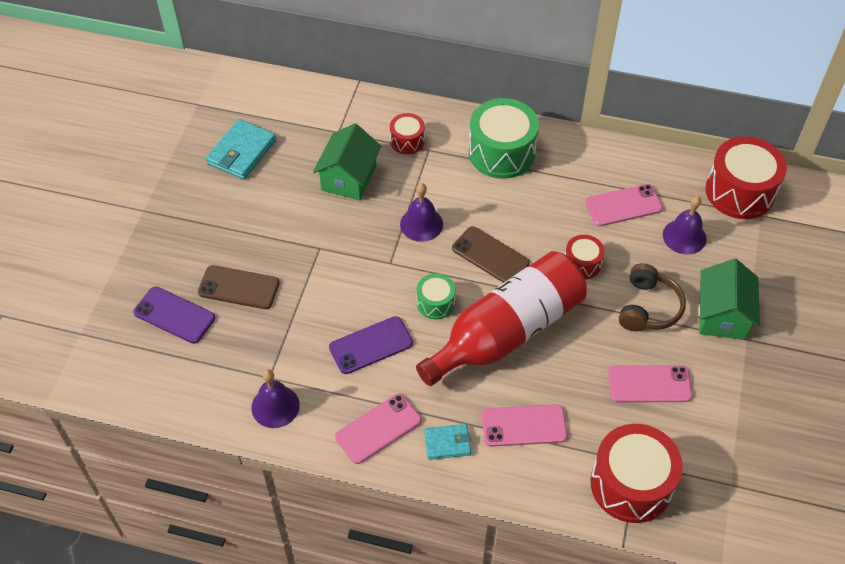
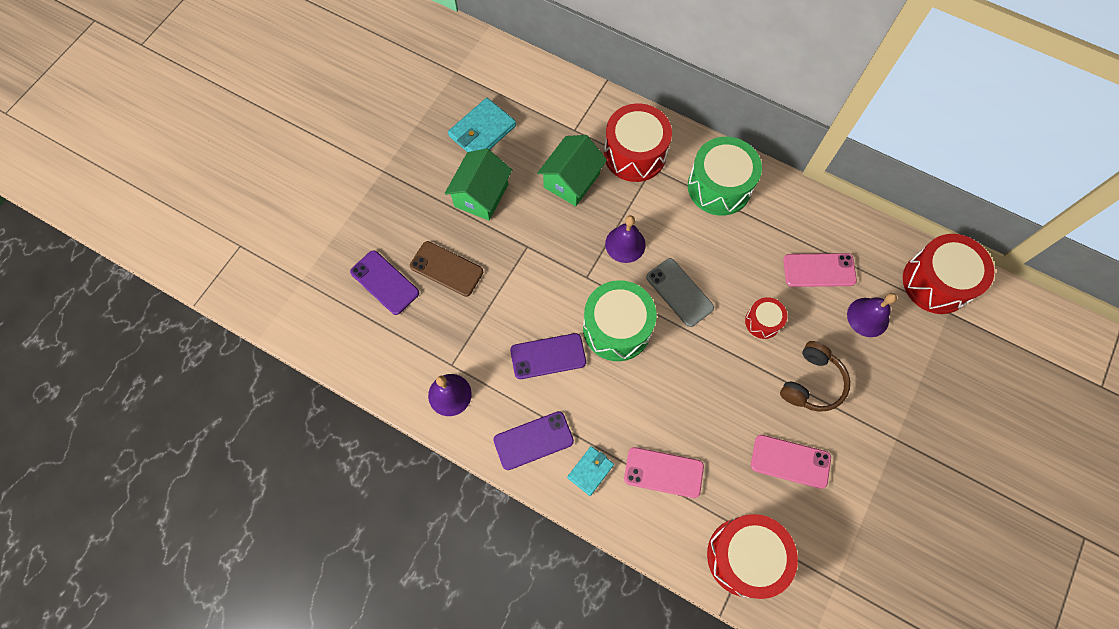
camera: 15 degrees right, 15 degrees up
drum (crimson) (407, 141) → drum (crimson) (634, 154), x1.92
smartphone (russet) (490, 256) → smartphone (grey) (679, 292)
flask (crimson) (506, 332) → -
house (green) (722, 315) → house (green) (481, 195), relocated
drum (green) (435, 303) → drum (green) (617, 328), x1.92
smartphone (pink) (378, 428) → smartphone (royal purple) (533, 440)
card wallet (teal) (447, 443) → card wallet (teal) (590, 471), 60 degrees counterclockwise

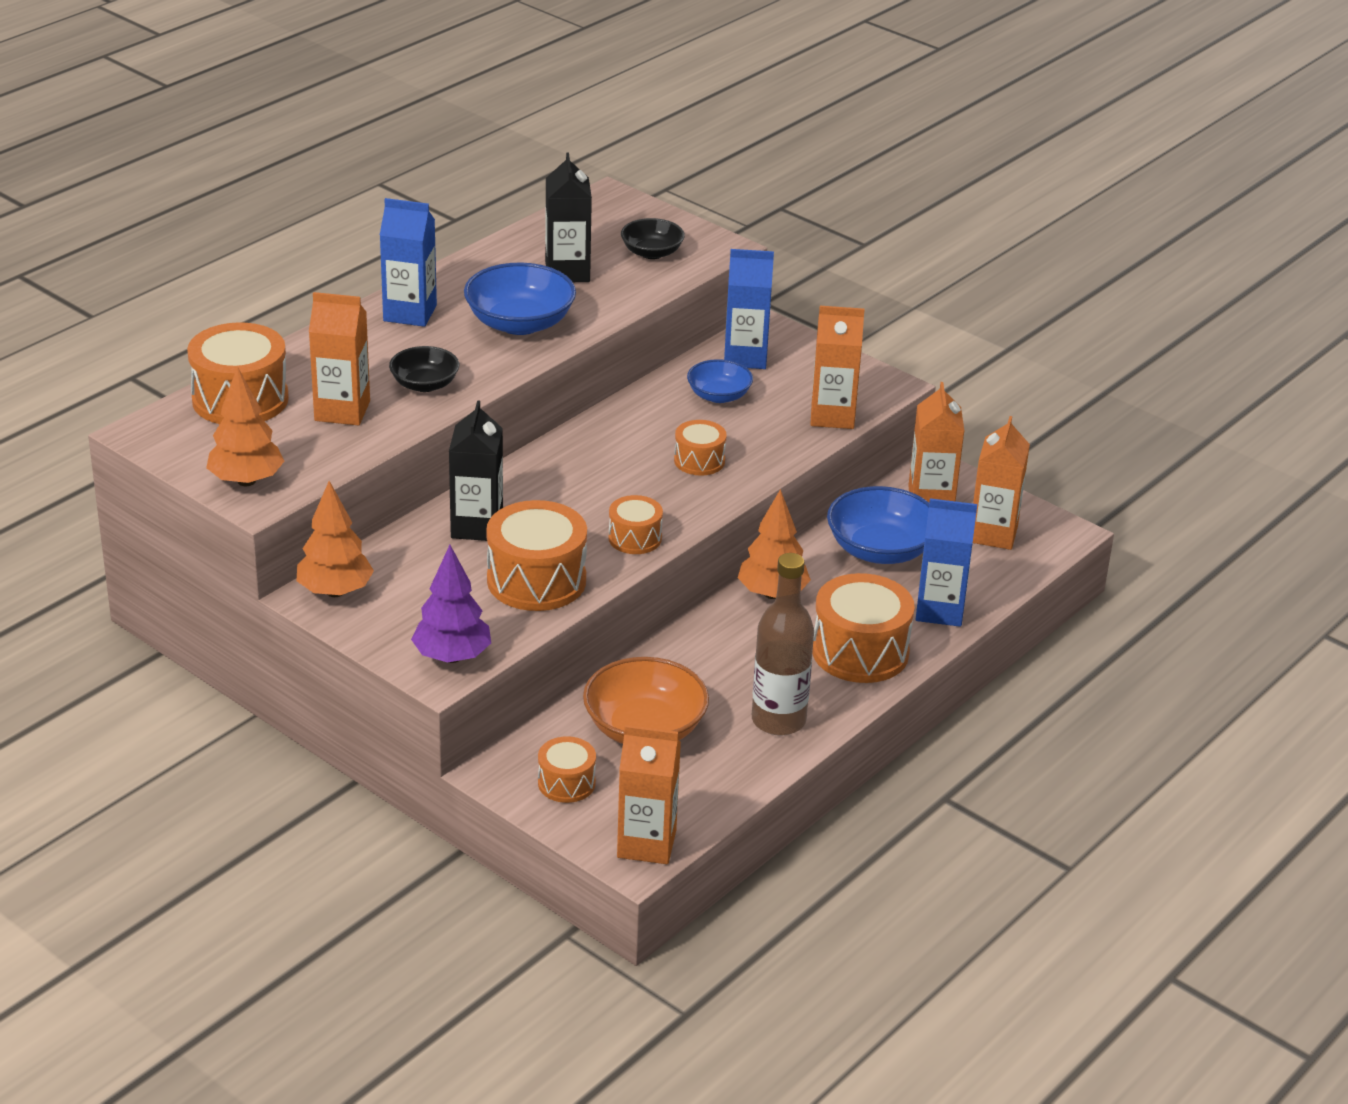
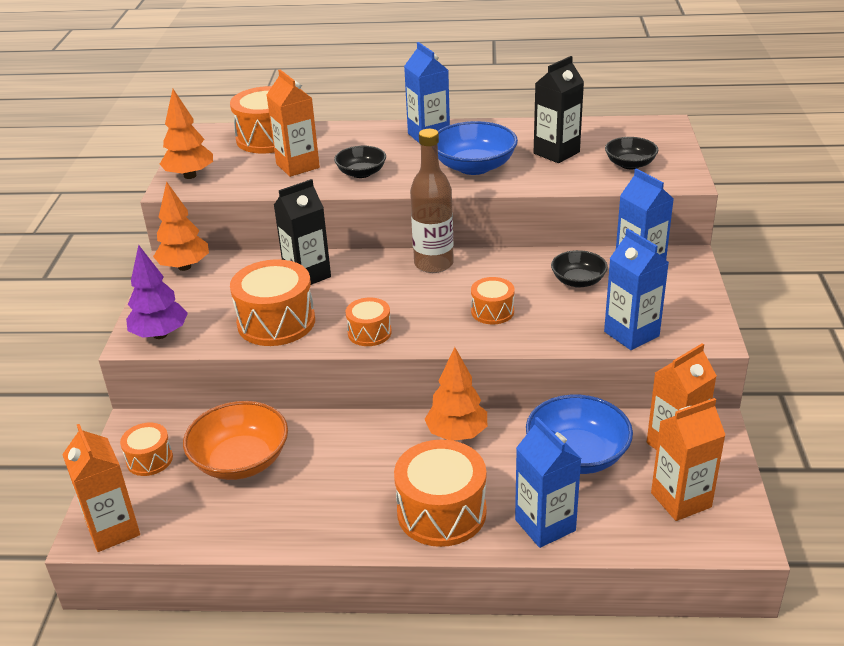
camera: 55 degrees right, 0 degrees up
carton (bright orange) (832, 416) → carton (royal blue) (631, 334)
deep dish (royal blue) (719, 396) → deep dish (ebony) (578, 281)
flask (russet) (778, 720) → flask (russet) (433, 264), relocated

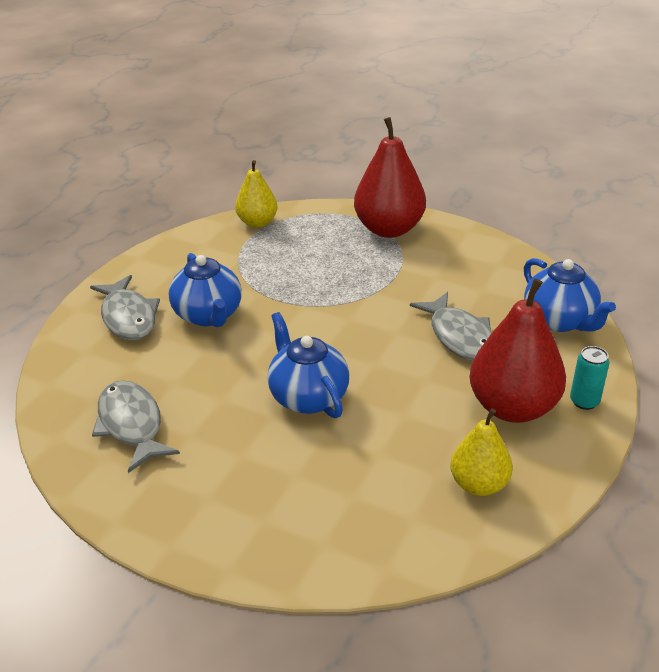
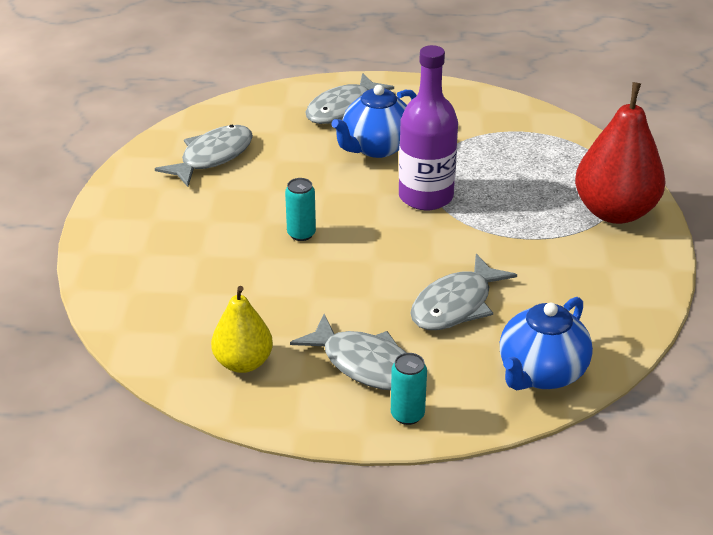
camera: 65 degrees right, 0 degrees up
toy pear (yellow) (257, 222) → -
toy pear (crimson) (512, 407) → fish figure (grey) (365, 364)
china teapot (royal blue) (308, 396) → can (teal) (301, 234)
- → flask (royal purple) (426, 196)

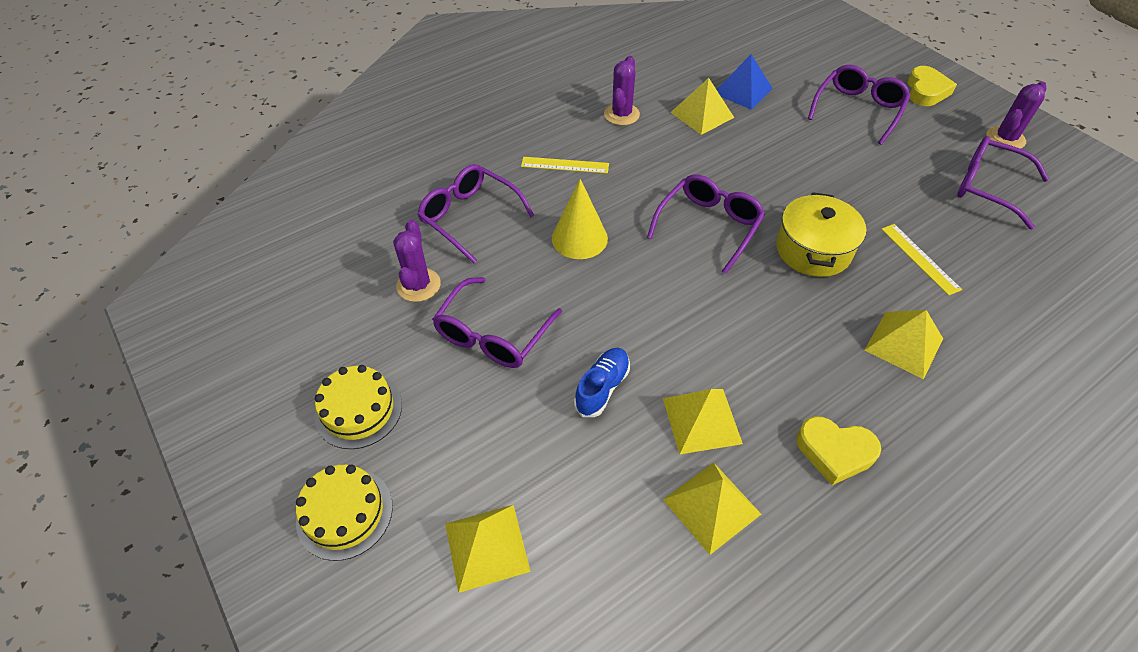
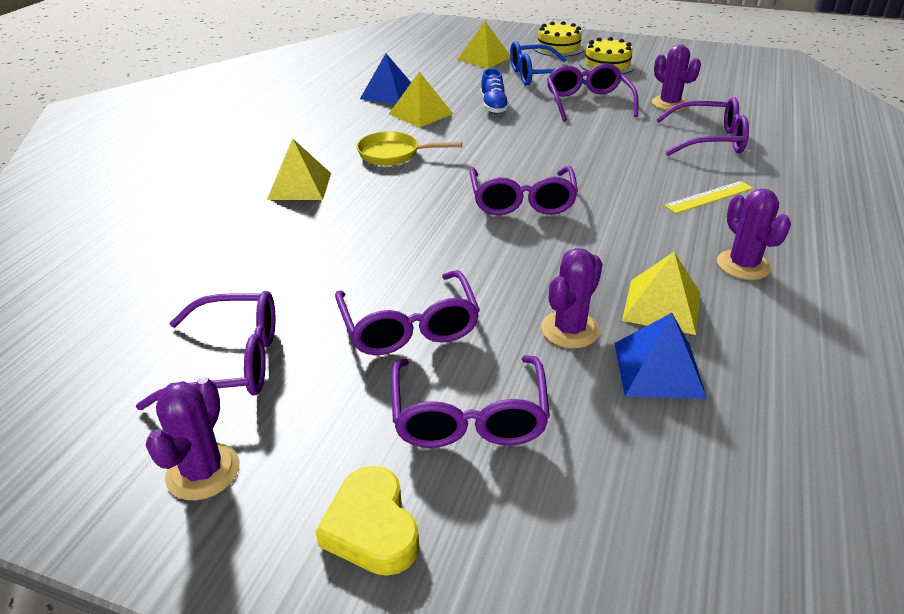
camera: 145 degrees right, 15 degrees down
cone shape (yellow) (579, 238) → -
pot (yellow) (813, 250) → -
measuring stick (yellow) (919, 258) → -
heart (yellow) (834, 452) → -
pyramid shape (yellow) (711, 507) → pyramid shape (royal blue) (388, 93)
- → eyeglasses (royal blue) (538, 76)
- → frying pan (yellow) (394, 154)
- → cactus (royal purple) (570, 330)
- → eyeglasses (royal purple) (409, 326)

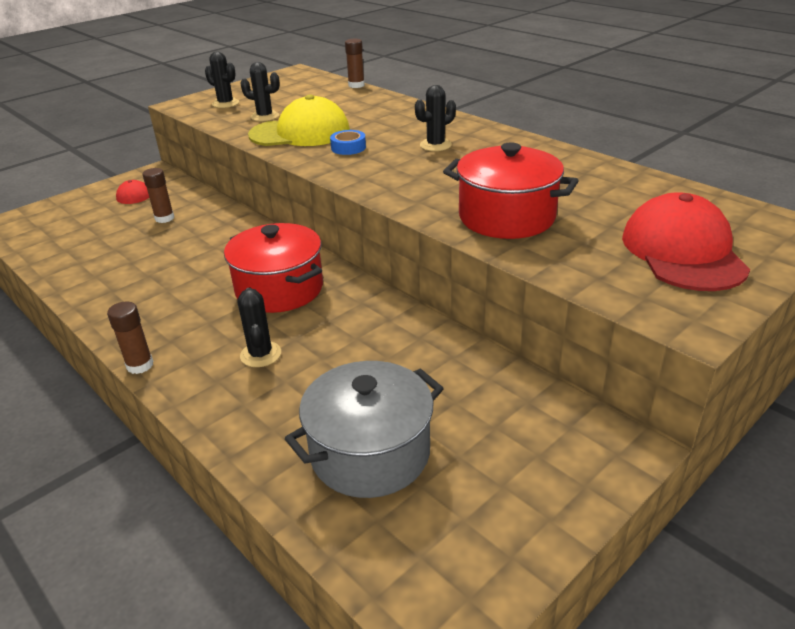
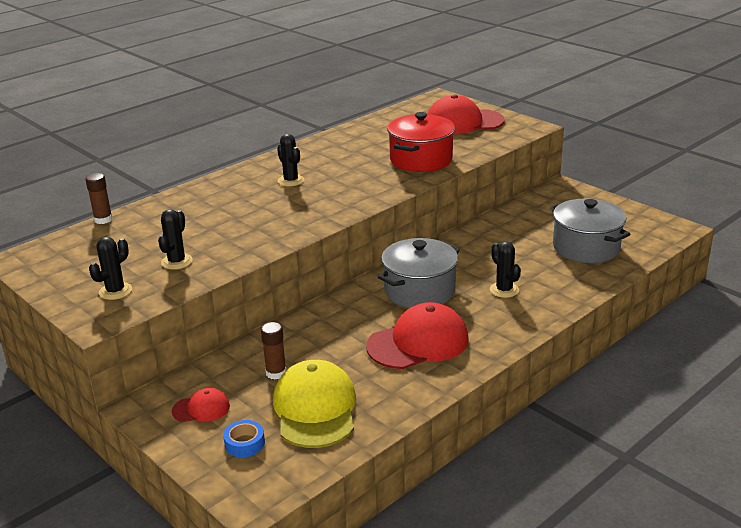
camera: 90 degrees left, 5 degrees down
peaked cap (yellow) (300, 133) → peaked cap (yellow) (315, 409), relocated
sticky tape (royal blue) (348, 148) → sticky tape (royal blue) (244, 443), relocated
pot (crimson) (279, 289) → pot (grey) (419, 291)
cactus (ebony) (260, 354) → cactus (ebony) (504, 290), 75 degrees clockwise
glue stick (russet) (140, 365) → -
- → peaked cap (crimson) (418, 343)

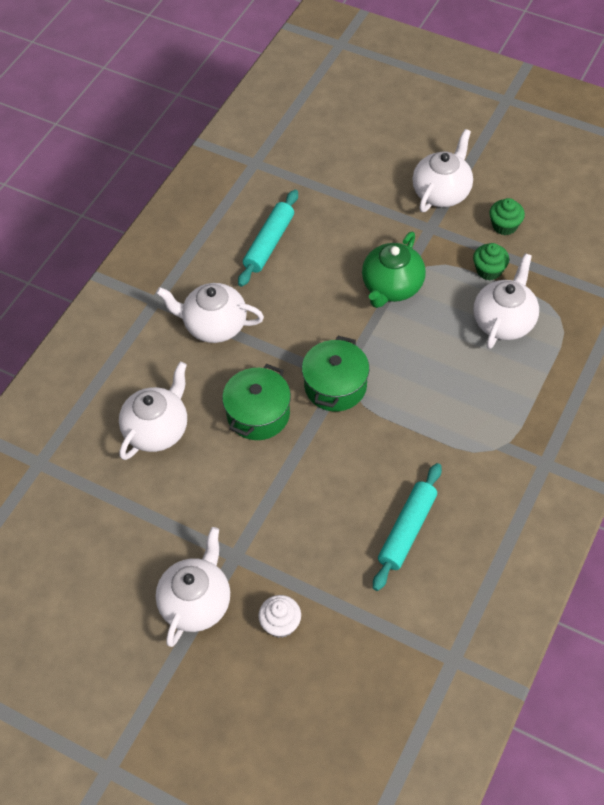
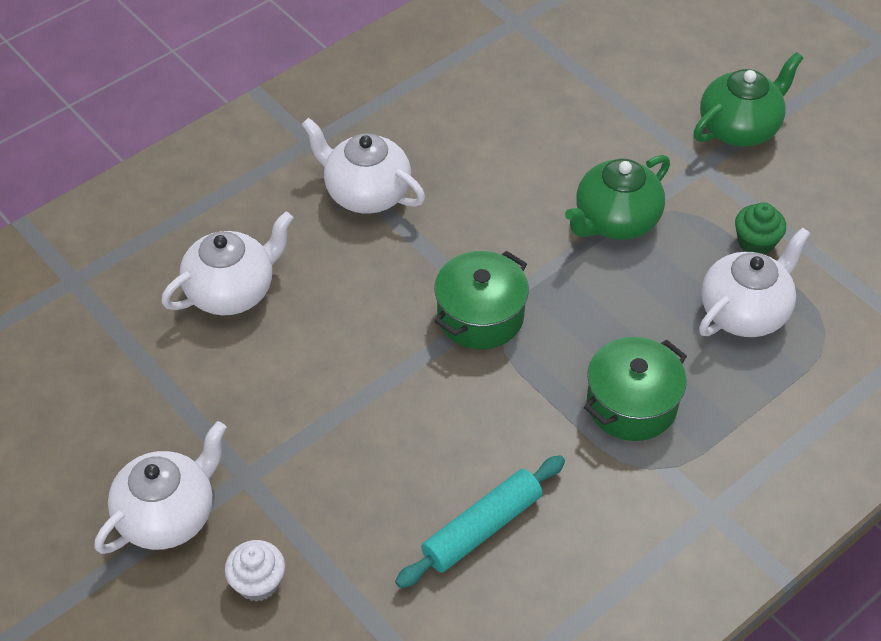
camera: 20 degrees right, 5 degrees down
china teapot (pure white) (442, 192) → china teapot (green) (740, 128)
pastry roller (teal) (269, 243) → -
cupcake (green) (504, 226) → -
pot (green) (258, 414) → pot (green) (631, 404), relocated

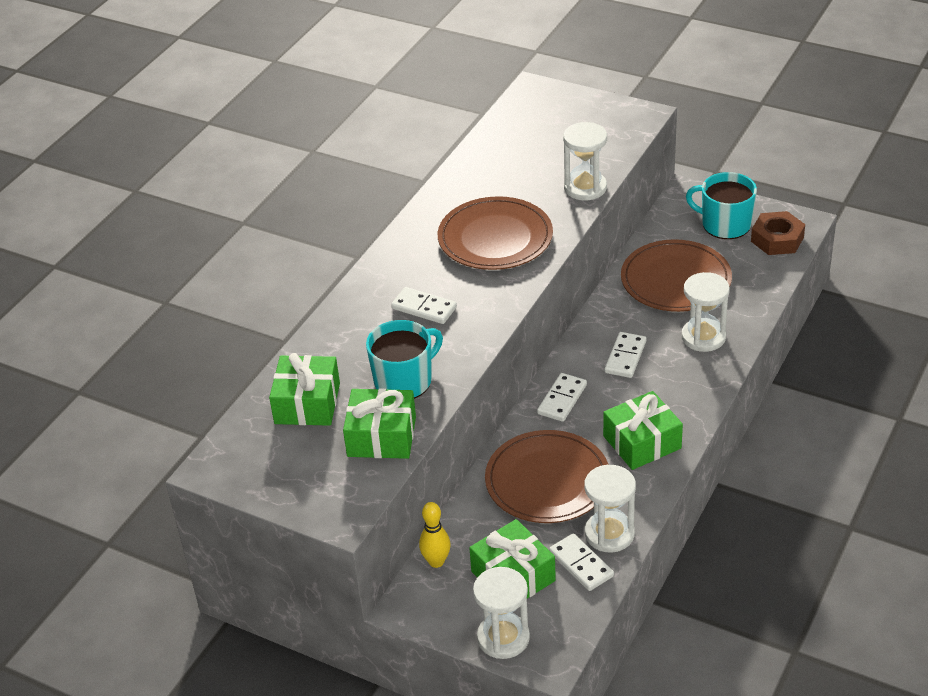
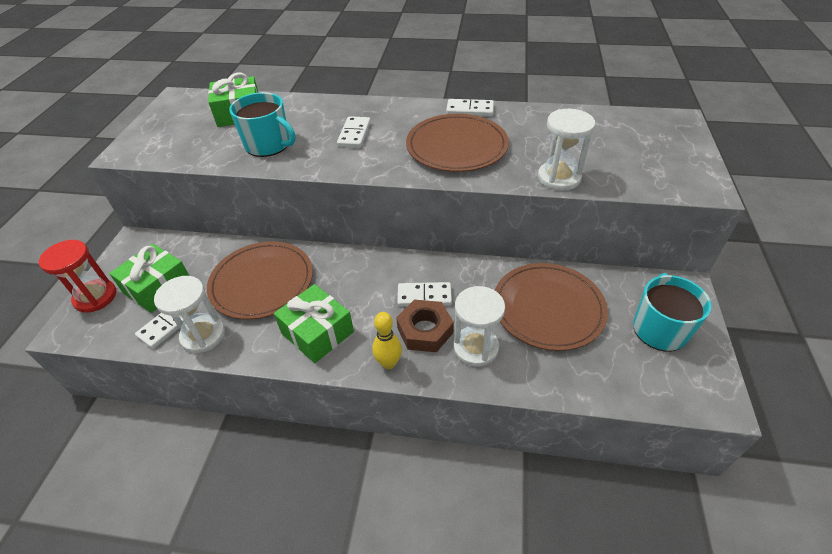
camera: 70 degrees right, 5 degrees up
hex nut (russet) (777, 239) → hex nut (russet) (425, 330), relocated
domino tile (pure white) (562, 399) → domino tile (pure white) (470, 110), relocated
gift (green) (381, 437) → -
bowling pin (yellow) (436, 561) → bowling pin (yellow) (388, 363), relocated
sandglass (pure white) (503, 638) → sandglass (crimson) (95, 297)

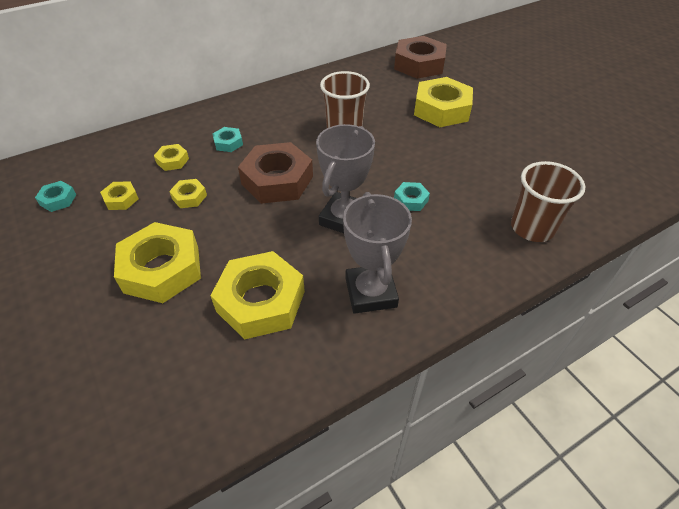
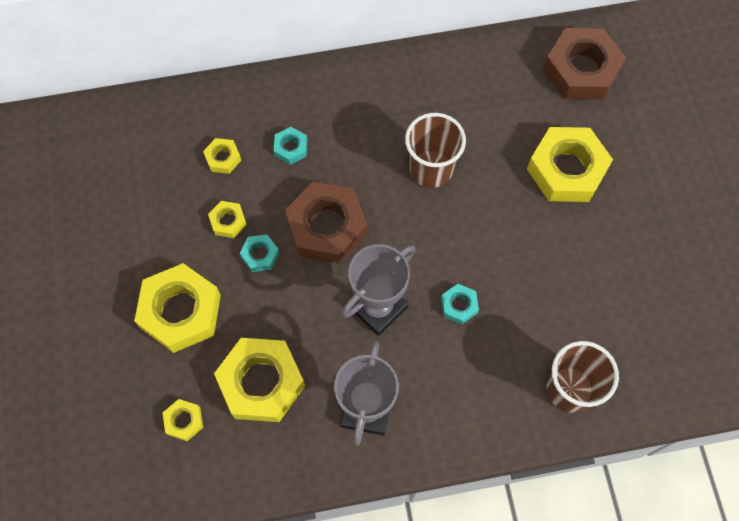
camera: 20 degrees right, 20 degrees up
hex nut (teal) (58, 199) → hex nut (teal) (260, 255), relocated
hex nut (yellow) (121, 199) → hex nut (yellow) (184, 421), relocated

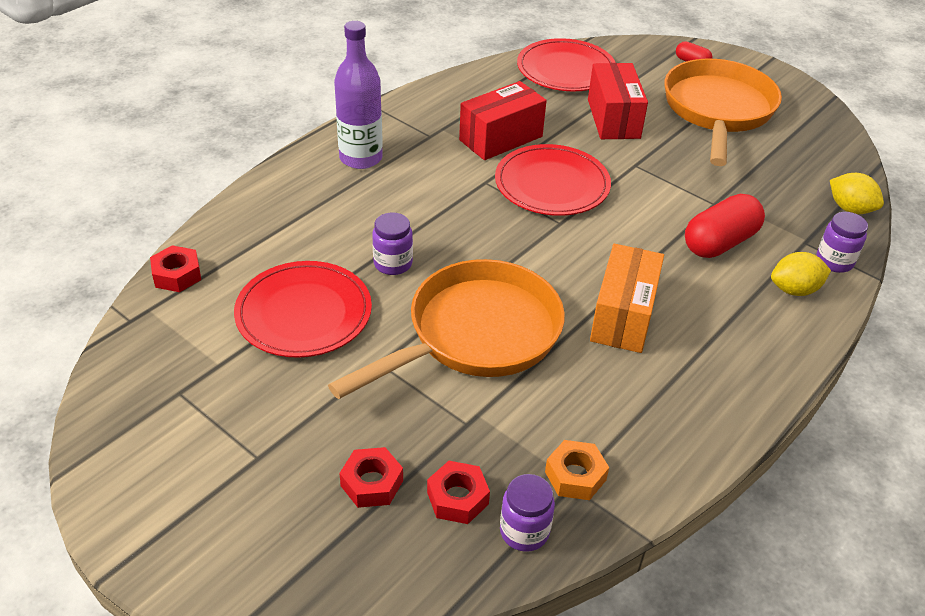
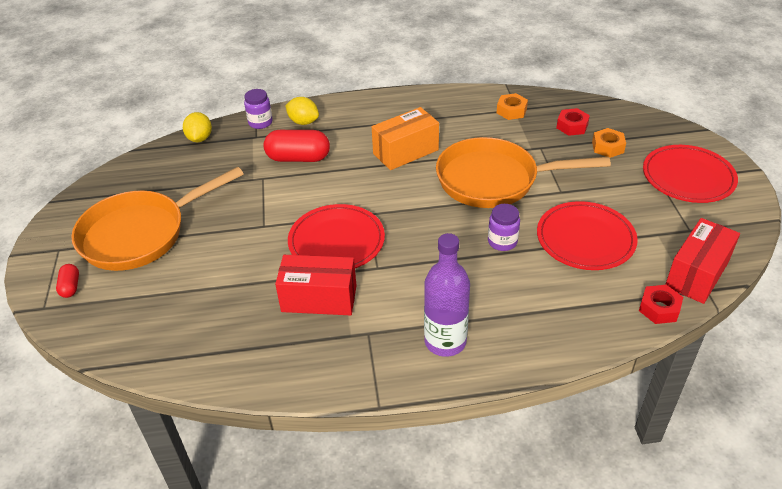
camera: 135 degrees left, 0 degrees up
plate (crimson) (566, 70) → plate (crimson) (688, 177), relocated
package (crimson) (613, 118) → package (crimson) (696, 274), relocated
hex nut (crimson) (371, 483) → hex nut (bright orange) (608, 147)
preserve jar (royal purple) (524, 531) → -

